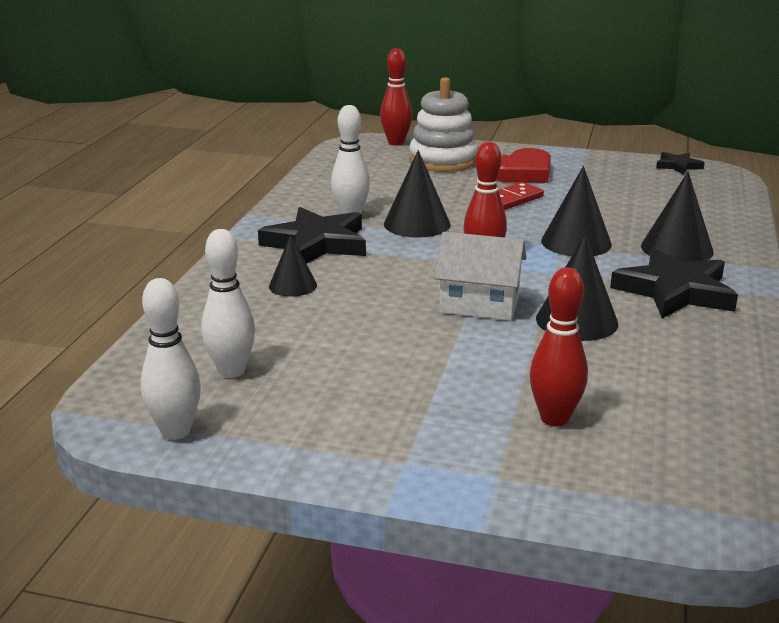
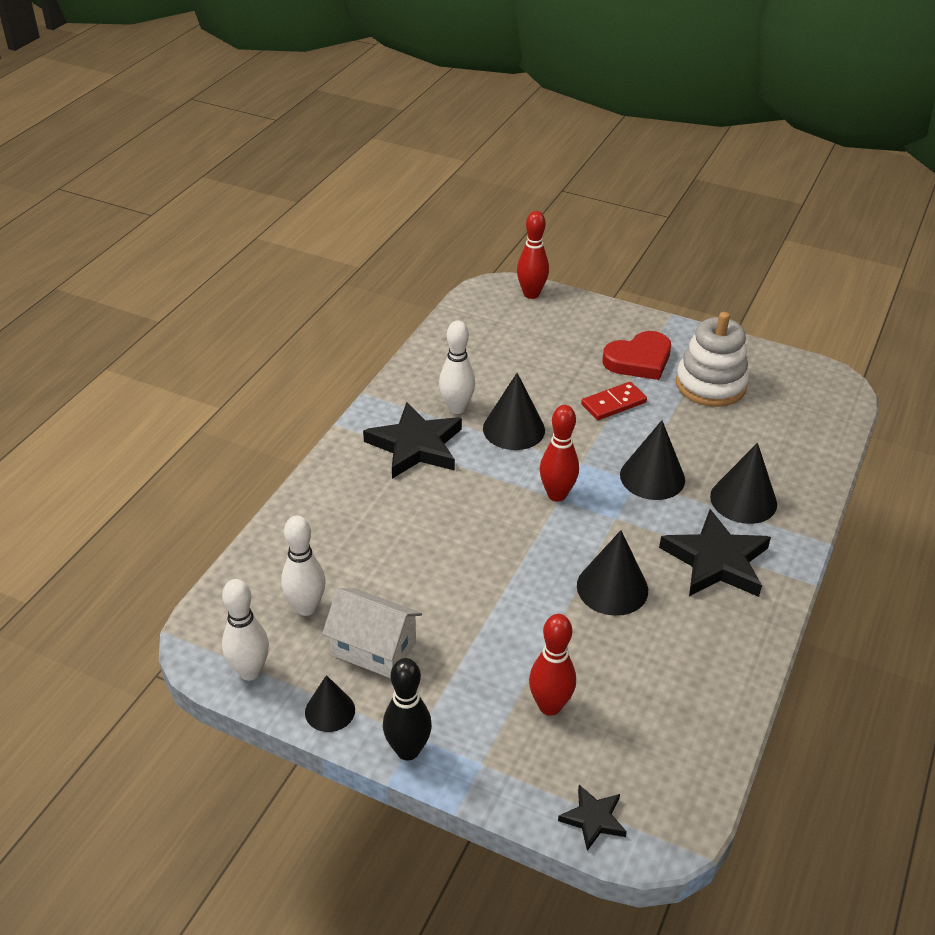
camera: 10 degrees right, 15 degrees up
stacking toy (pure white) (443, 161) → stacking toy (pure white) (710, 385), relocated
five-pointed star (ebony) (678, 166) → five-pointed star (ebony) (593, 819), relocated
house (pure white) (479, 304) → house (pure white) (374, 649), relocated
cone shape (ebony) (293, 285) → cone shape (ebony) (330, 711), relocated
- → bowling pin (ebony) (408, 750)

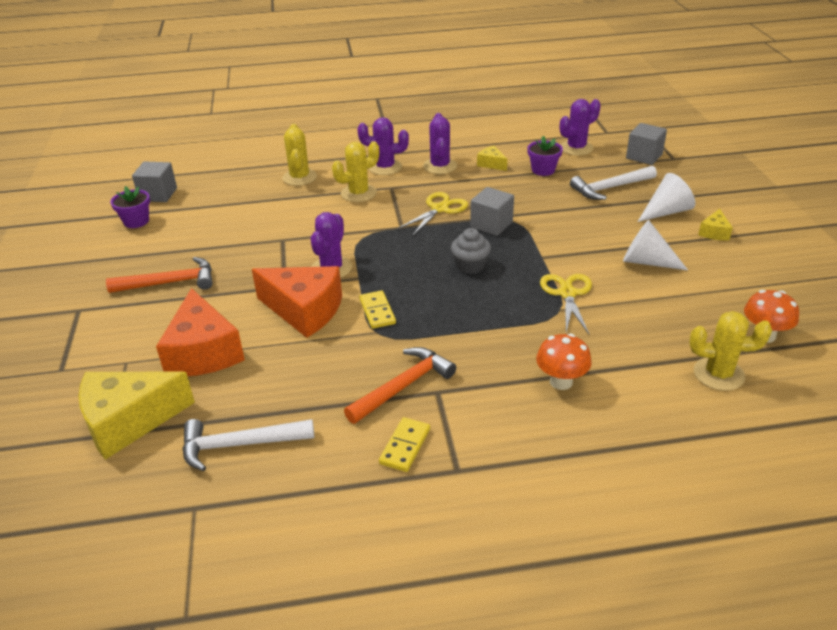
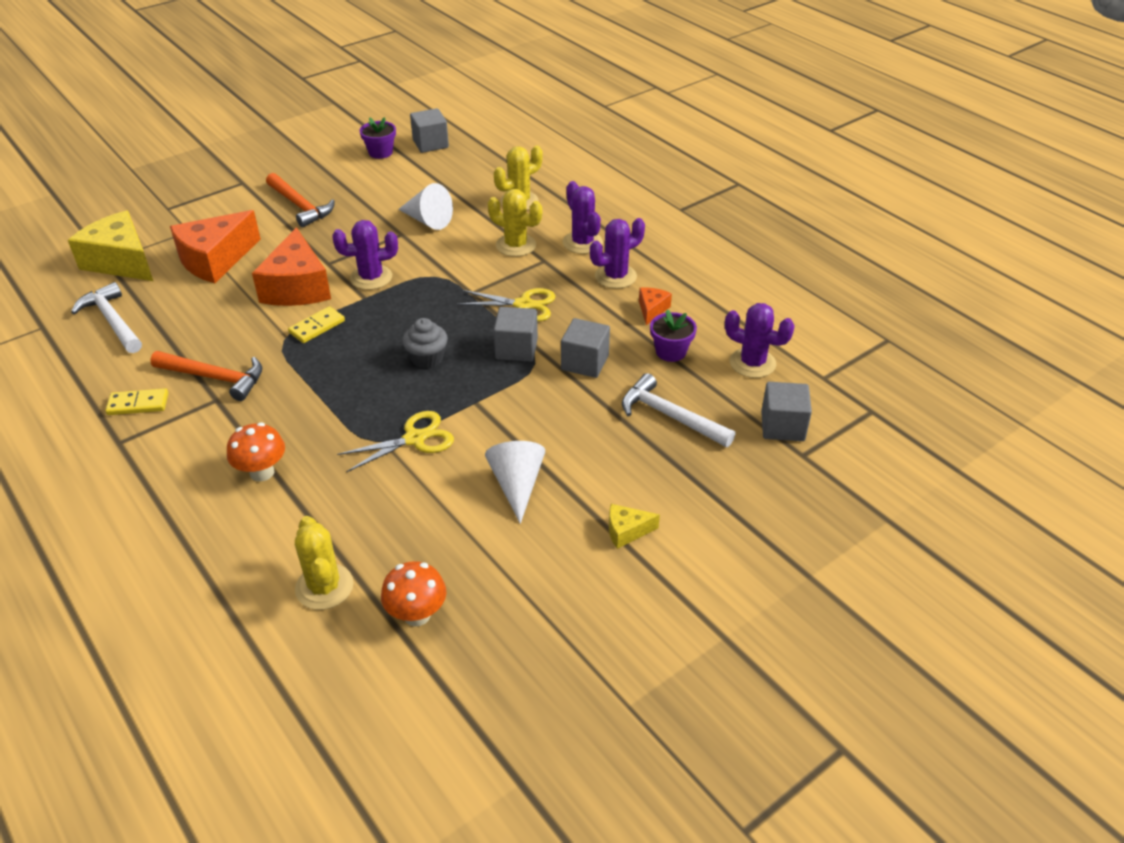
camera: 60 degrees right, 5 degrees up
cheese (yellow) (491, 164) → cheese (bright orange) (652, 310)
cone shape (pure white) (666, 212) → cone shape (pure white) (428, 220), relocated
- → cube (grey) (585, 363)

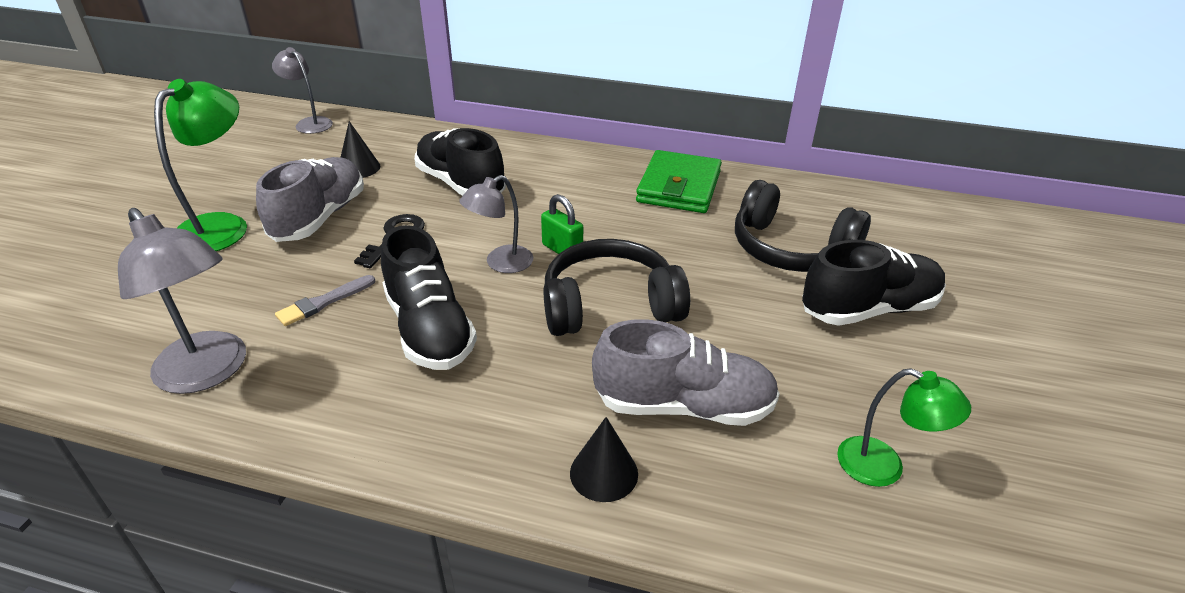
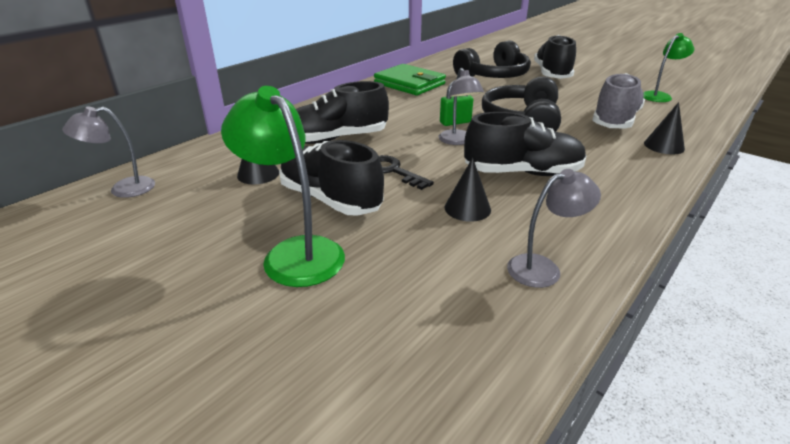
camera: 65 degrees left, 5 degrees down
shoe (grey) (319, 217) → shoe (ebony) (330, 199)
reading lamp (grey) (208, 373) → reading lamp (grey) (543, 268), x0.63
brush (grey) (323, 302) → cone shape (ebony) (467, 208)

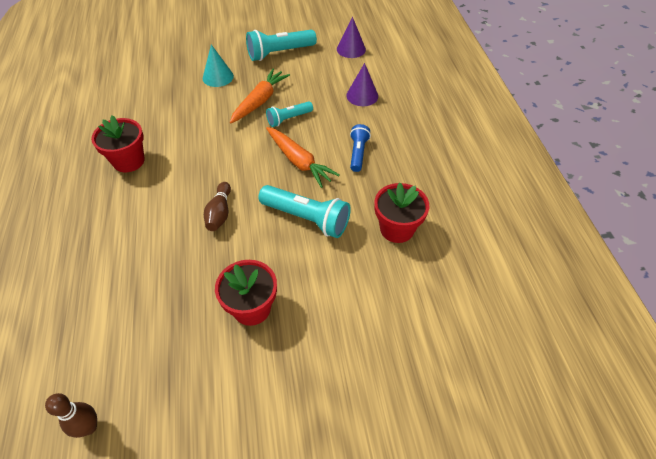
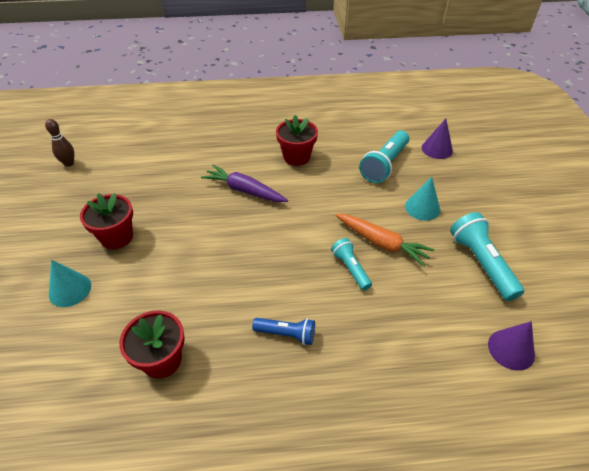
camera: 95 degrees right, 5 degrees down
cone shape (royal purple) (362, 95) → cone shape (royal purple) (437, 149), relocated
toy carrot (bright orange) (299, 161) → -
bowling pin (russet) (219, 213) → -
flashlight (teal) (307, 218) → flashlight (teal) (385, 165), relocated
- → toy carrot (royal purple) (244, 190)
- → cone shape (teal) (70, 290)

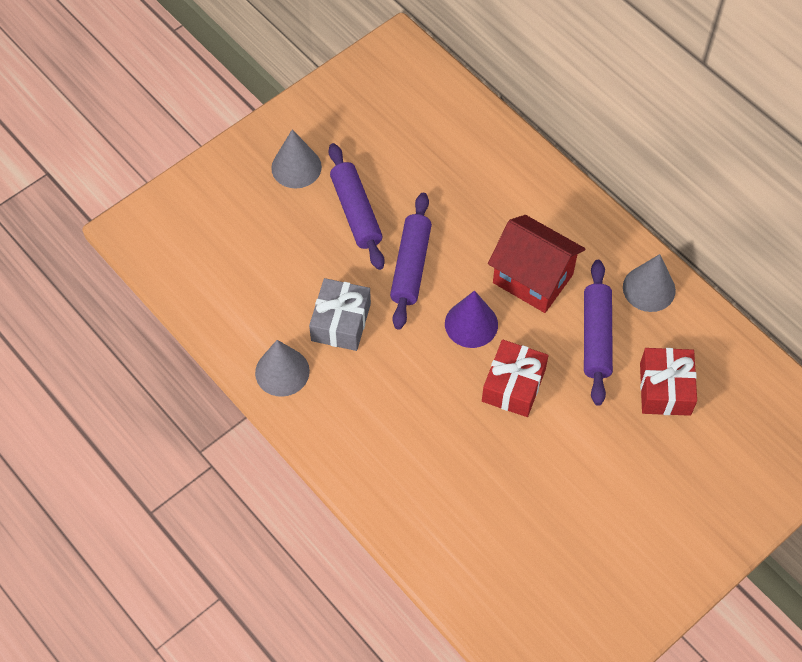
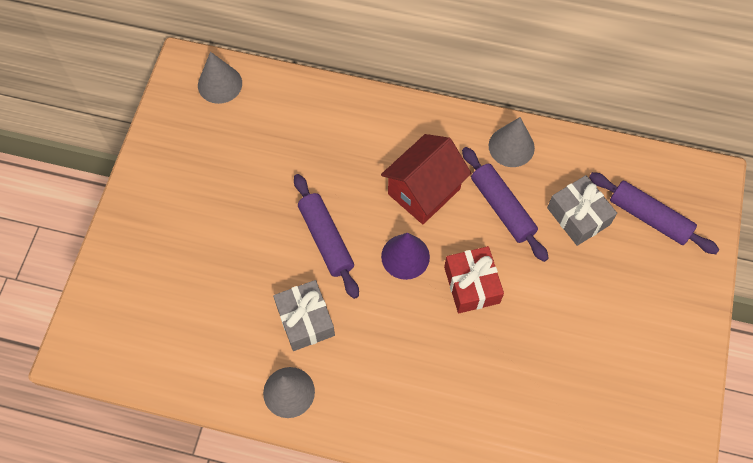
camera: 35 degrees left, 5 degrees up
cone shape (grey) (296, 167) → cone shape (grey) (220, 84), relocated
pastry roller (royal purple) (356, 212) → pastry roller (royal purple) (649, 217), relocated
house (crimson) (532, 279) → house (crimson) (424, 191), 45 degrees counterclockwise
gift (crimson) (665, 389) → gift (grey) (578, 216)

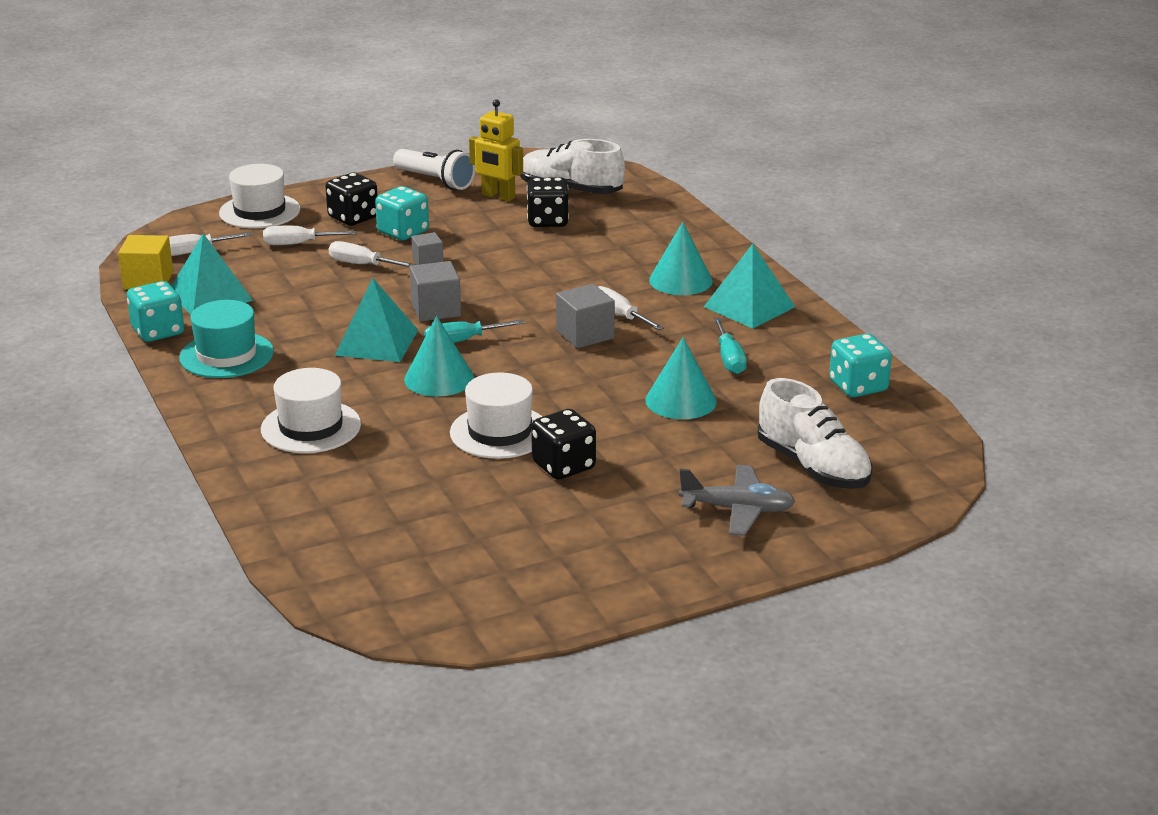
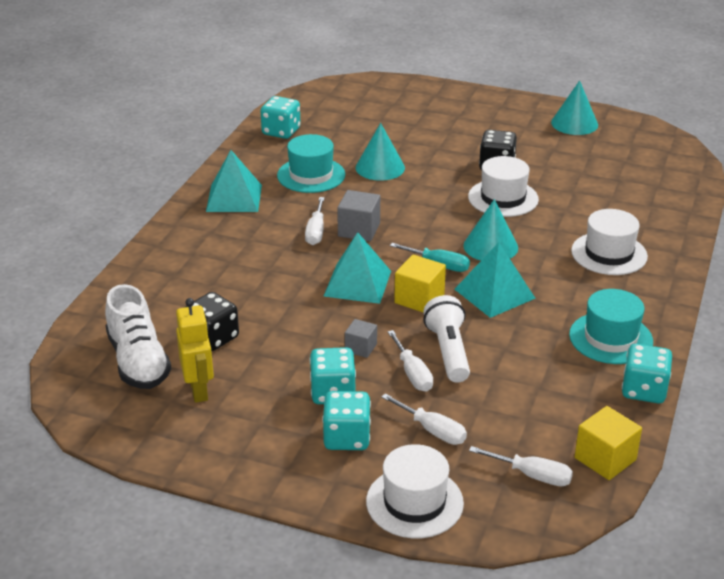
camera: 135 degrees left, 5 degrees up
flashlight (pure white) (435, 181) → flashlight (pure white) (448, 351), relocated
game die (ebony) (353, 217) → game die (teal) (346, 438)
cone shape (teal) (680, 280) → cone shape (teal) (574, 123), relocated
pyramid shape (teal) (210, 296) → pyramid shape (teal) (357, 283), relocated
cube (grey) (436, 310) → cube (yellow) (419, 299)
hand screwdriver (teal) (729, 359) → hat (teal) (311, 175)
shoe (pure white) (813, 467) → -
aeroplane (grey) (737, 510) → -

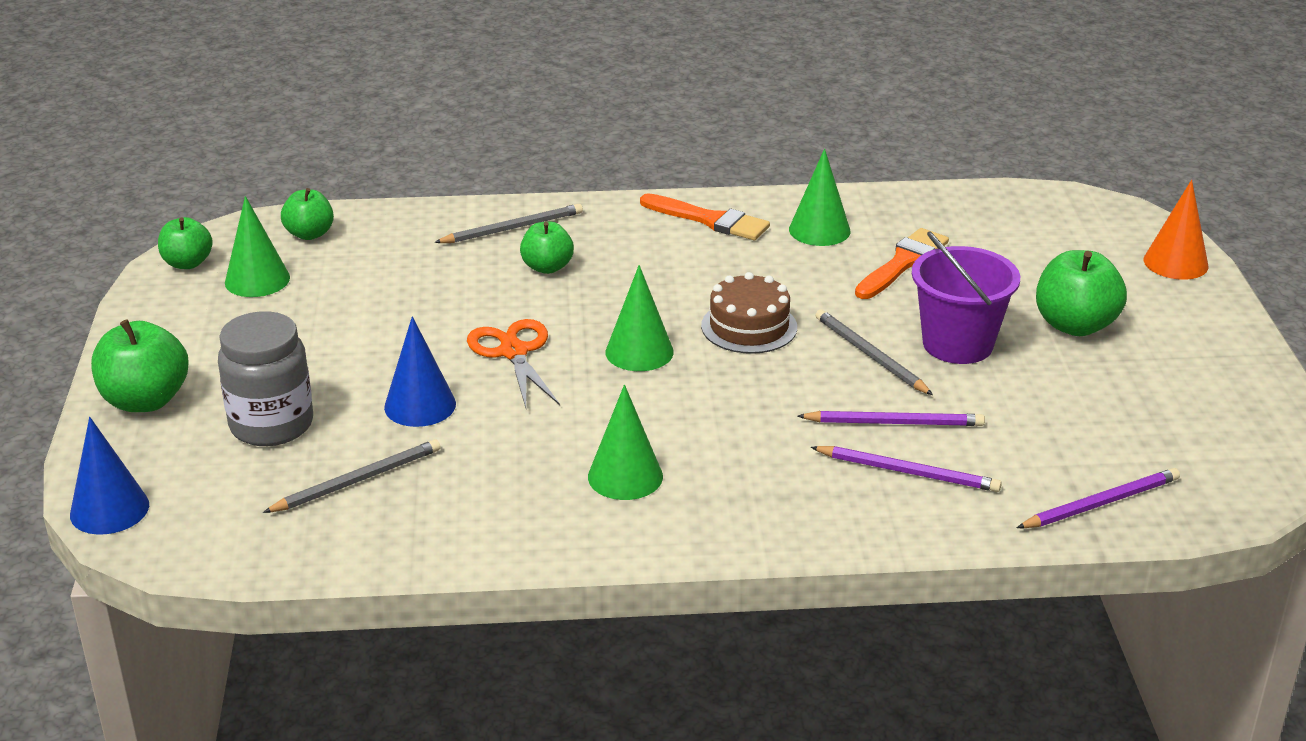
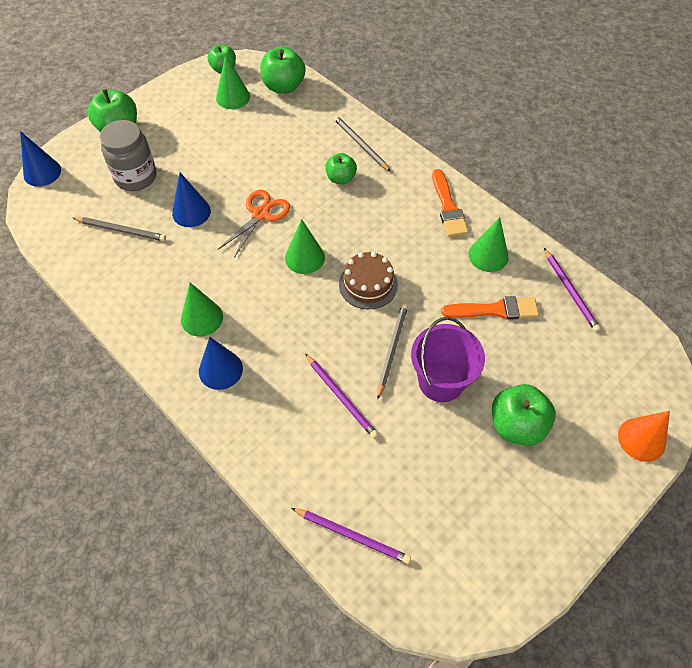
camera: 50 degrees right, 25 degrees up
toy apple (green) (309, 234) → toy apple (green) (283, 86), x1.57
lead pencil (grey) (512, 228) → lead pencil (grey) (360, 144), 150 degrees counterclockwise
lead pencil (royal purple) (908, 472) → lead pencil (royal purple) (570, 291), relocated
- → cone shape (royal blue) (220, 369)

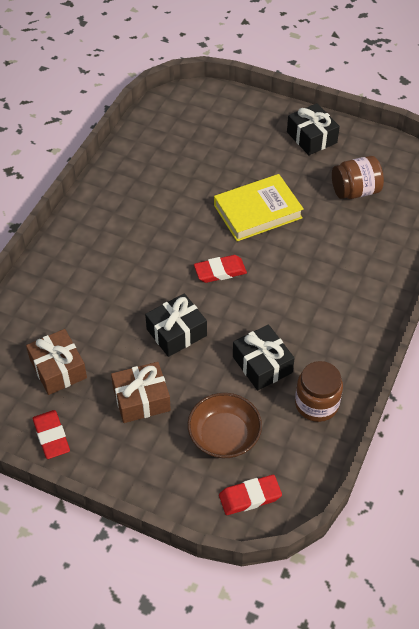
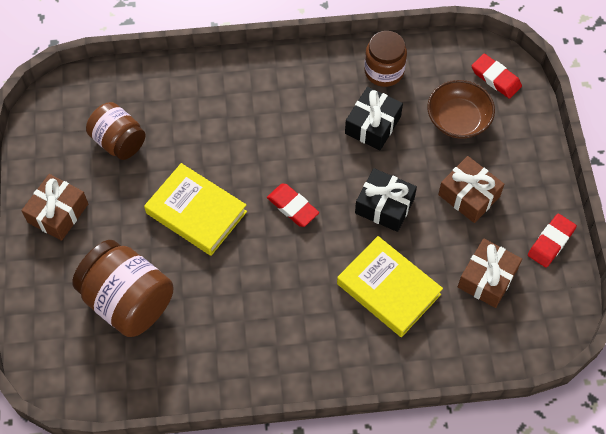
camera: 120 degrees left, 10 degrees up
gift (ebony) (311, 137) → gift (russet) (58, 213)
- → book (yellow) (388, 289)
- → preserve jar (russet) (128, 301)

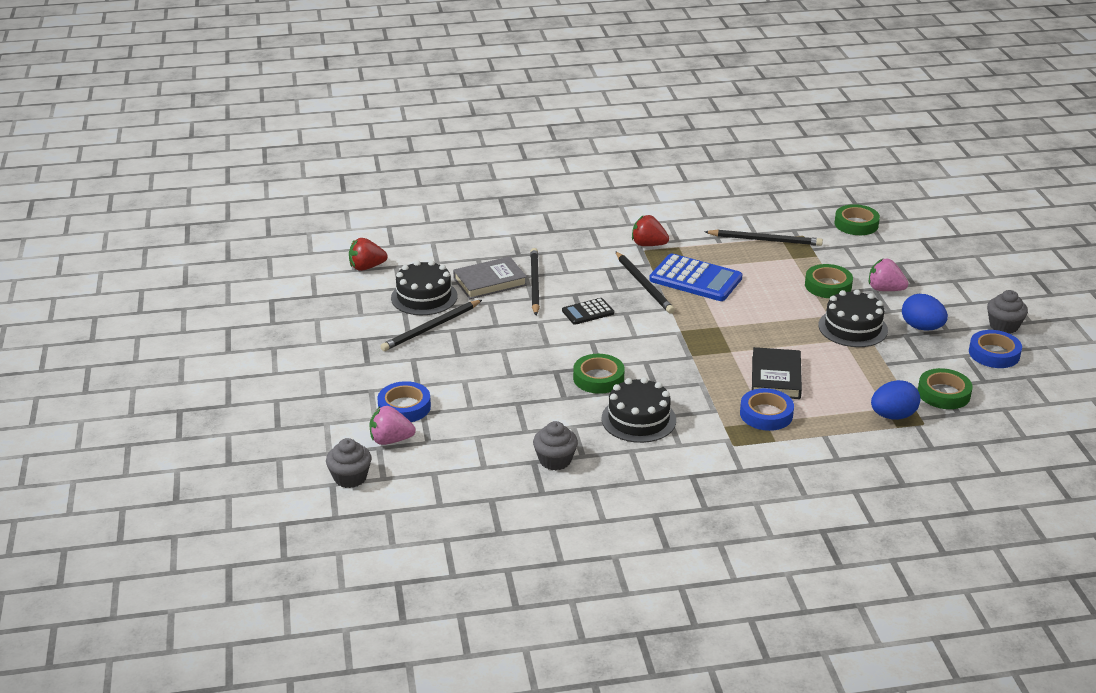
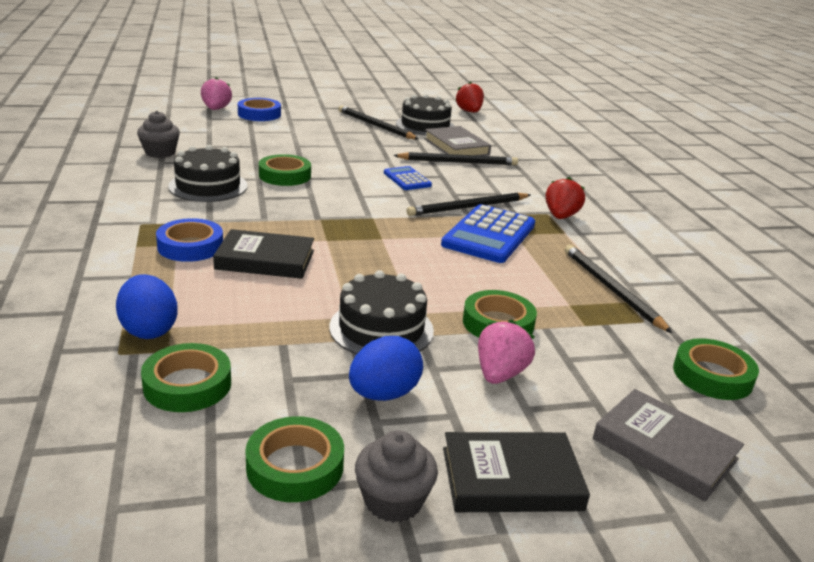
camera: 85 degrees right, 5 degrees down
lead pencil (ebony) (765, 240) → lead pencil (ebony) (611, 289), 150 degrees clockwise
adding machine (ebony) (588, 312) → adding machine (royal blue) (407, 179)
sticky tape (royal blue) (994, 353) → sticky tape (green) (295, 466)
cupcake (grey) (350, 478) → -
- → book (grey) (664, 449)
- → book (ebony) (511, 479)

